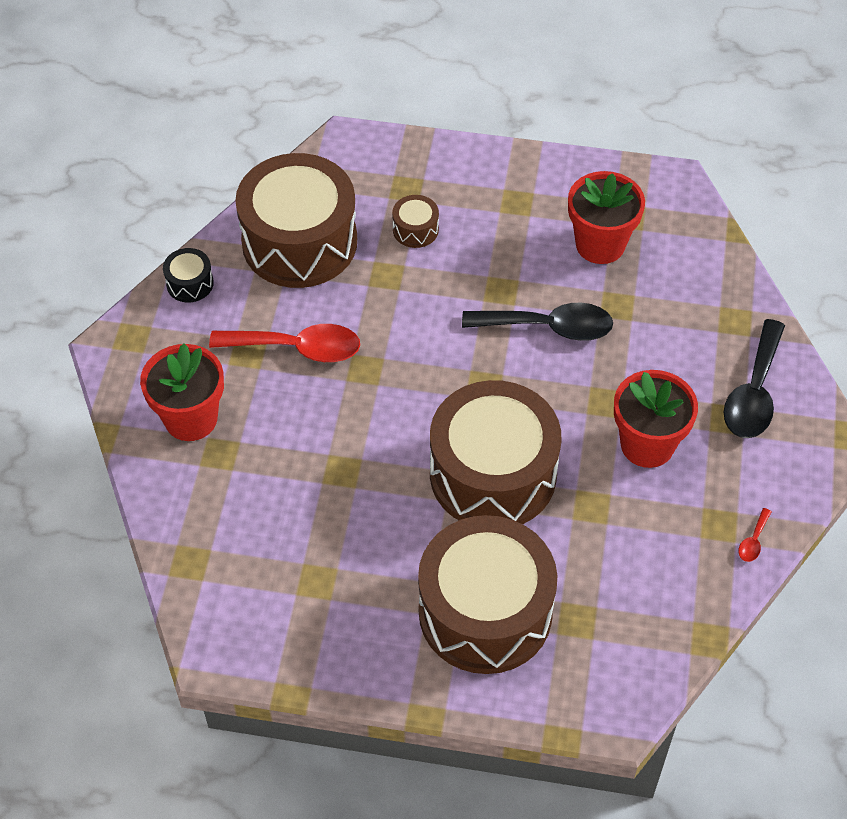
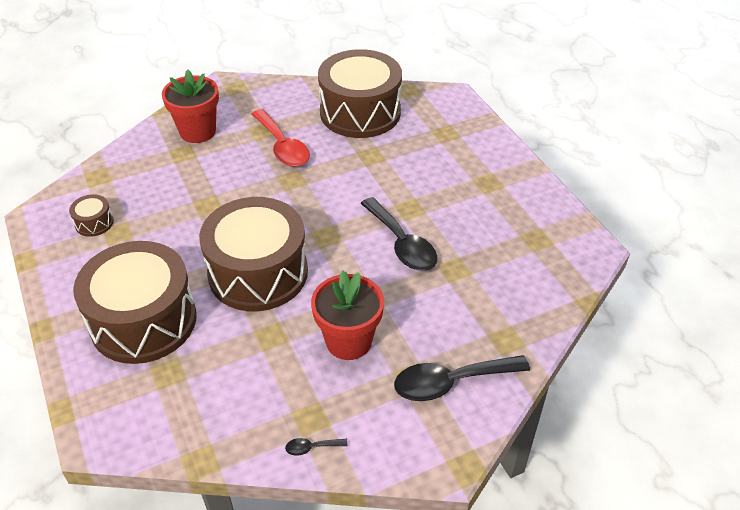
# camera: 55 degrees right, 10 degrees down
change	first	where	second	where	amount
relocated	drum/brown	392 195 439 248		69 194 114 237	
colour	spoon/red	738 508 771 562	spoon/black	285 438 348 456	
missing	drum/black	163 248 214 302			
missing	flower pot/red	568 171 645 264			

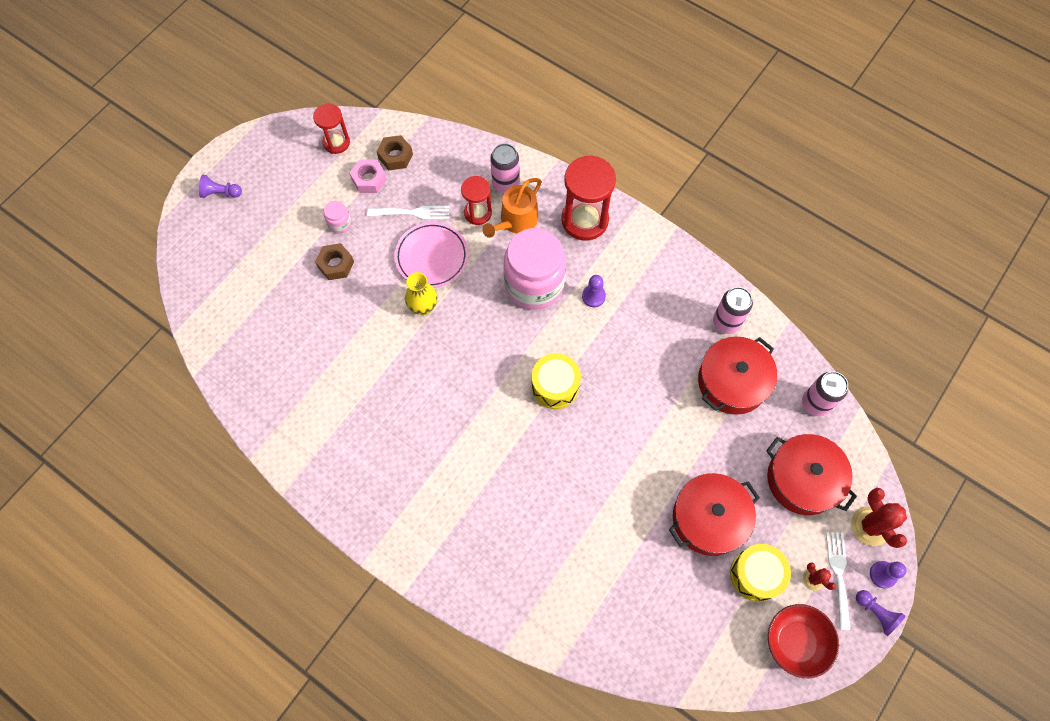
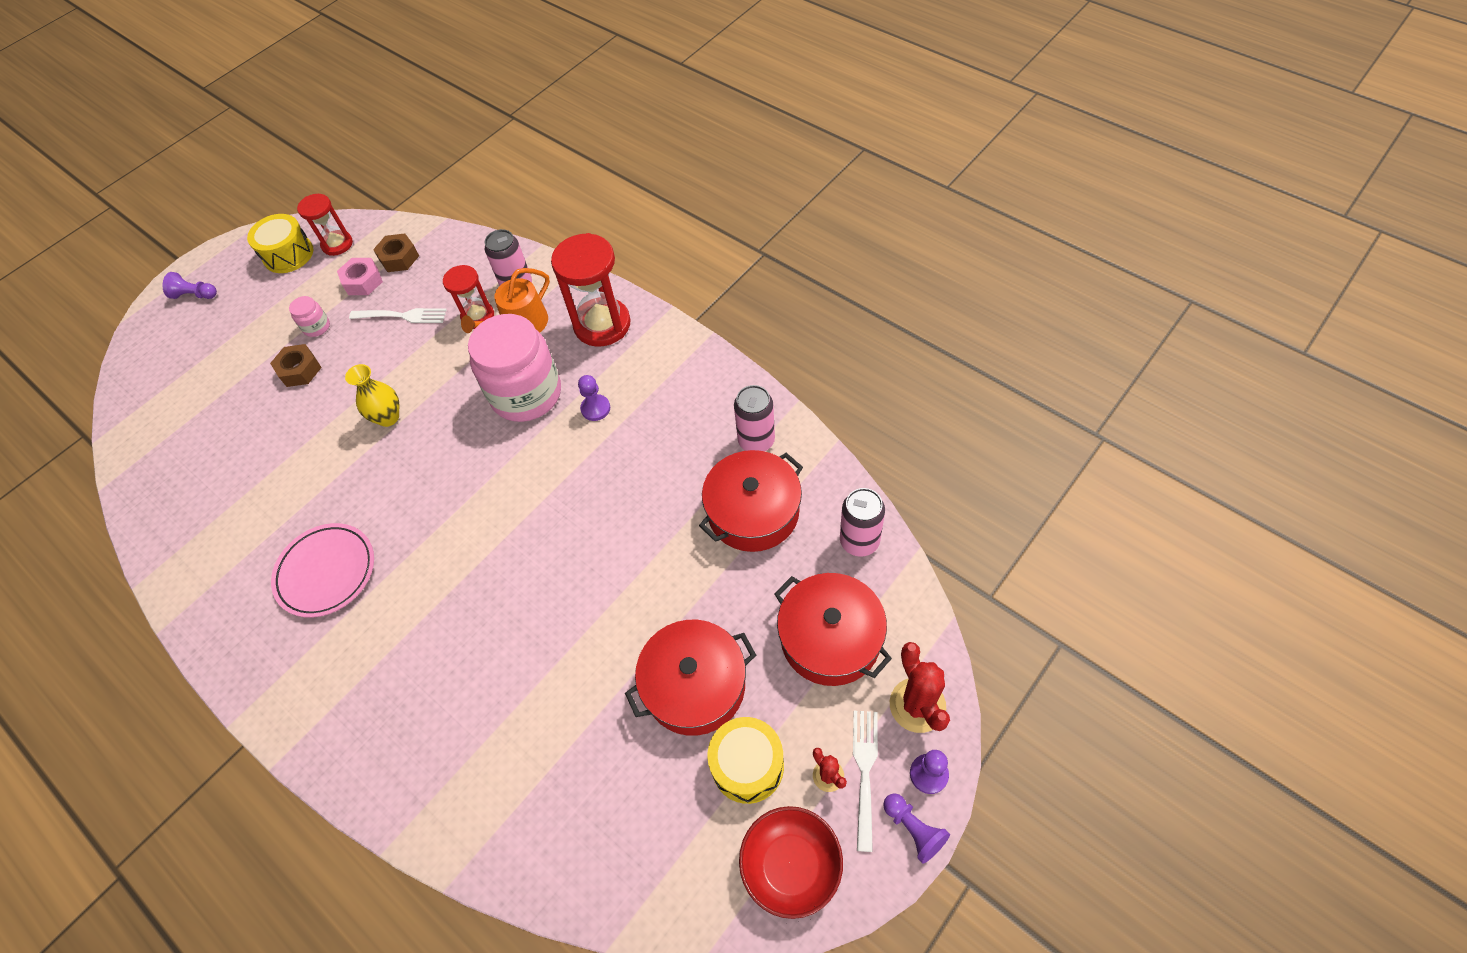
# camera: 10 degrees right, 10 degrees down
change	first	where	second	where	amount
relocated	drum/yellow	531 353 581 409		247 214 313 273	
relocated	plate/pink	394 222 468 288		271 523 374 618	

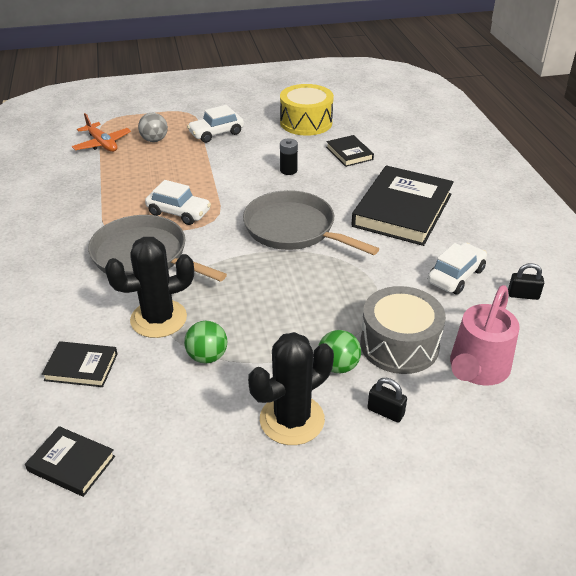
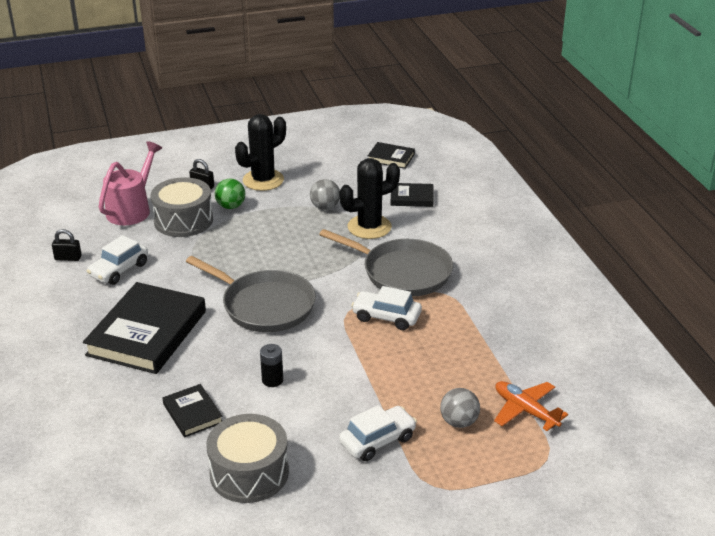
# camera: 175 degrees right, 5 degrees down
change	first	where	second	where	amount
colour	drum/yellow	280 84 334 136	drum/grey	206 414 289 503	
colour	ball/green	184 321 227 363	ball/grey	310 179 340 210	

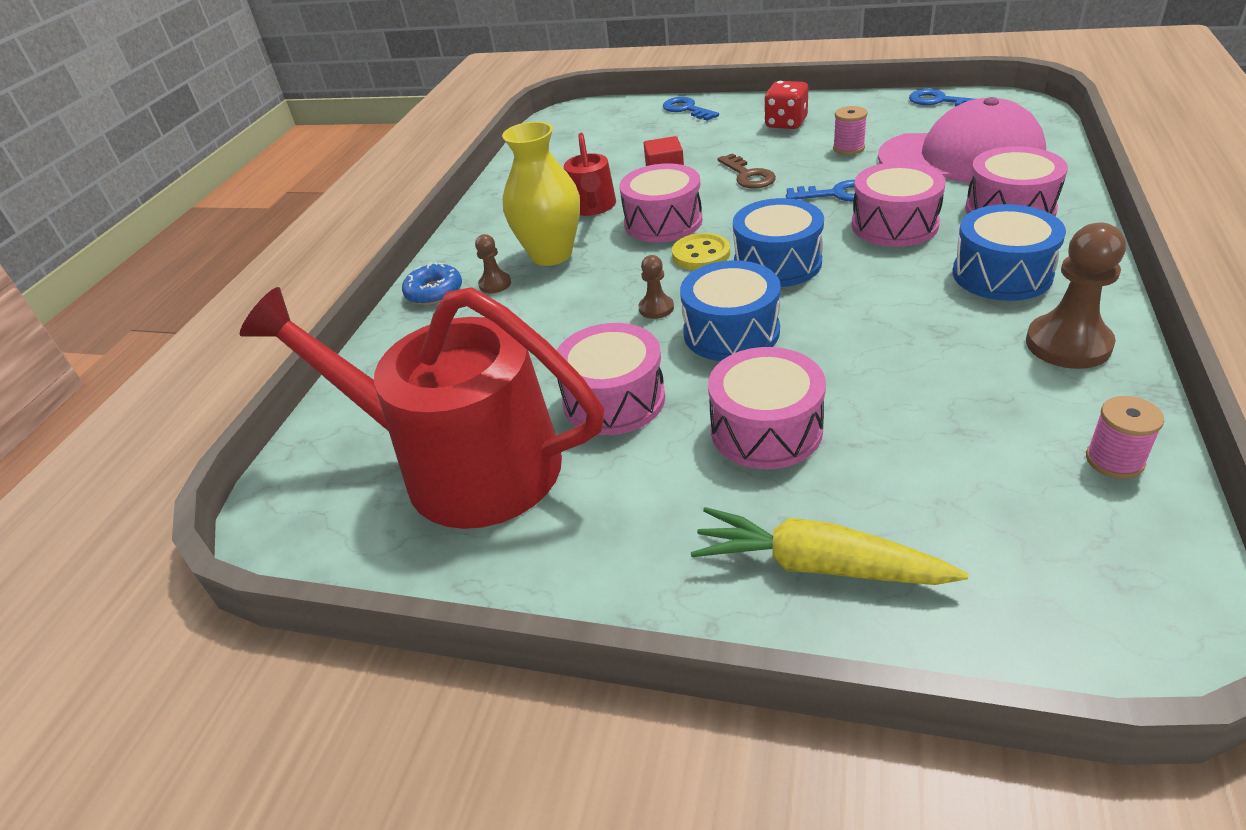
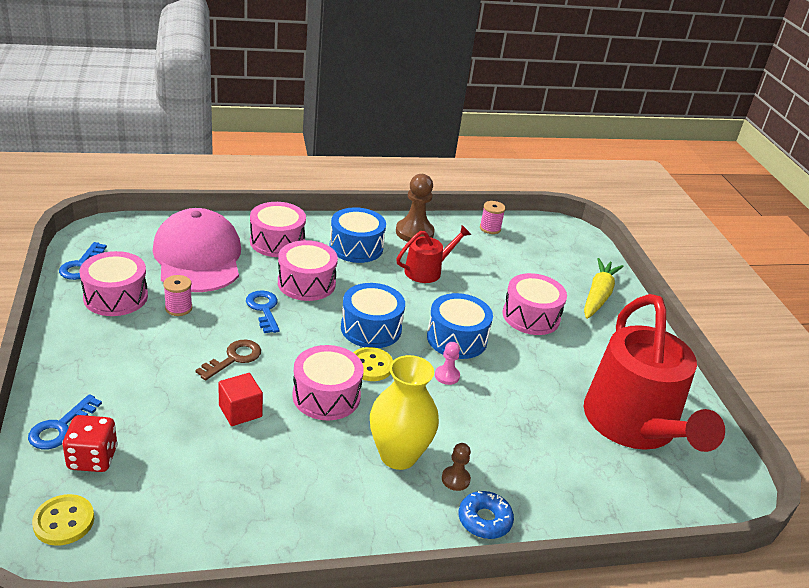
# camera: 125 degrees left, 5 degrees down
change	first	where	second	where	amount
appeared			button/yellow	32 494 94 546	
relocated	dice/red	764 81 808 129		62 415 118 472	
relocated	drum/pink	556 323 665 435		80 251 148 316	
relocated	watering can/red	564 133 616 216		396 225 471 283	
colour	pawn/brown	638 255 674 319	pawn/pink	435 342 460 385	
spun	carrot/yellow	691 507 968 585		584 258 624 319	150 degrees counterclockwise

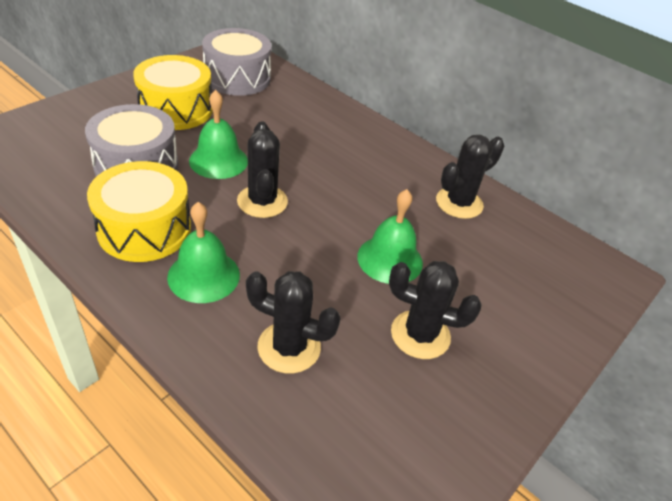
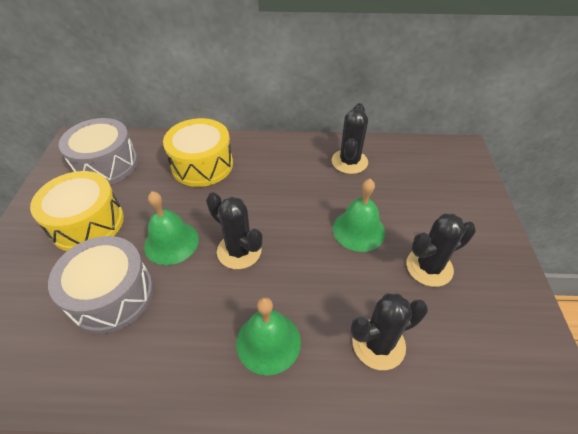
# camera: 35 degrees left, 5 degrees up
change	first	where	second	where	amount
relocated	drum/yellow	87 161 191 262		163 118 233 187	

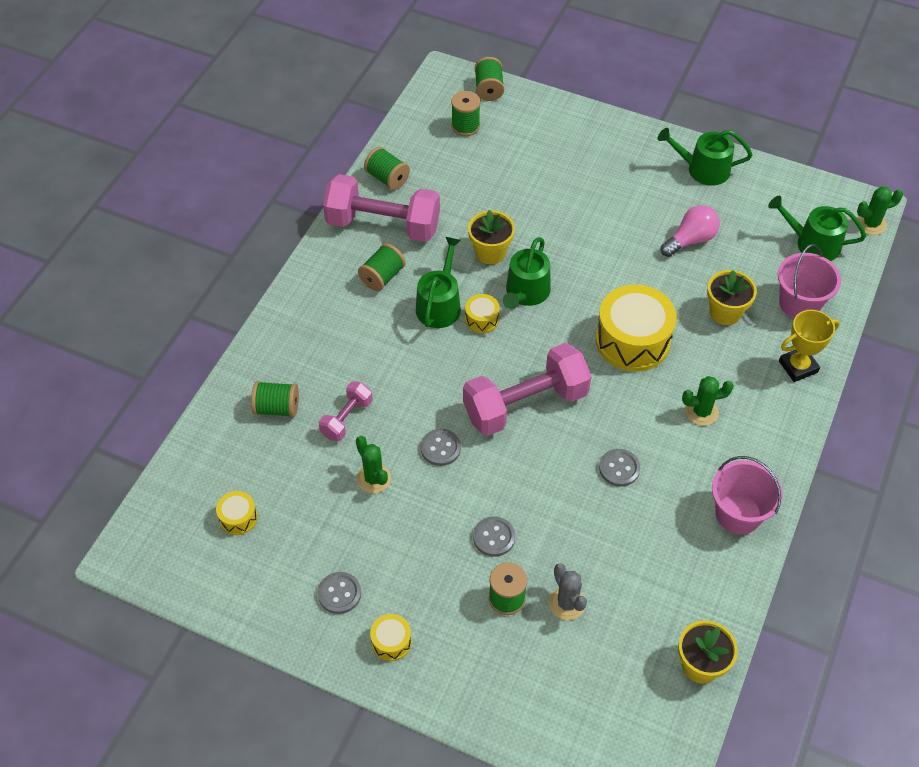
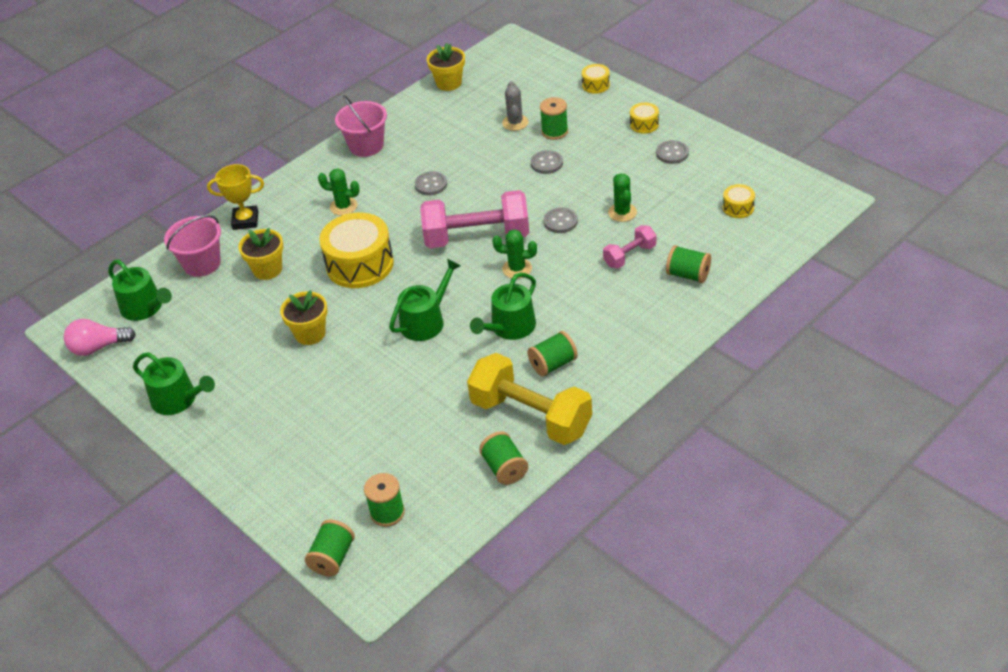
# camera: 155 degrees left, 10 degrees down
change	first	where	second	where	amount
relocated	light bulb/pink	661 205 720 257		64 319 136 356	
relocated	flower pot/yellow	468 210 515 264		280 290 328 345	
colour	dumbbell/pink	323 174 440 242	dumbbell/yellow	467 353 592 445	
relocated	cactus/green	857 187 903 235		492 229 537 279	
relocated	drum/yellow	465 294 500 333		582 64 610 94	

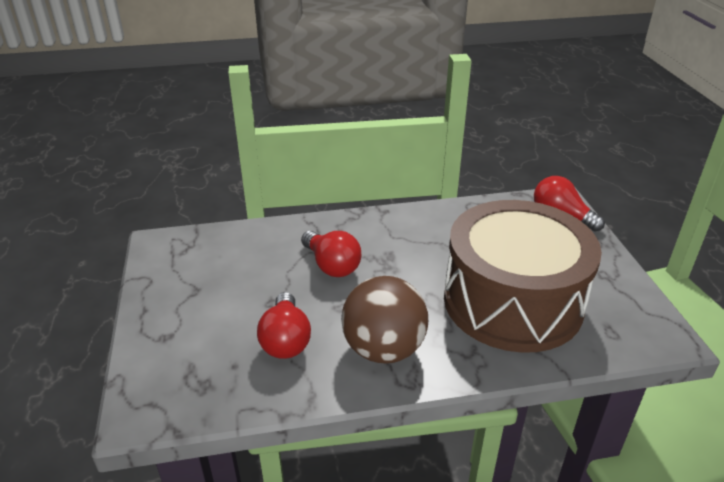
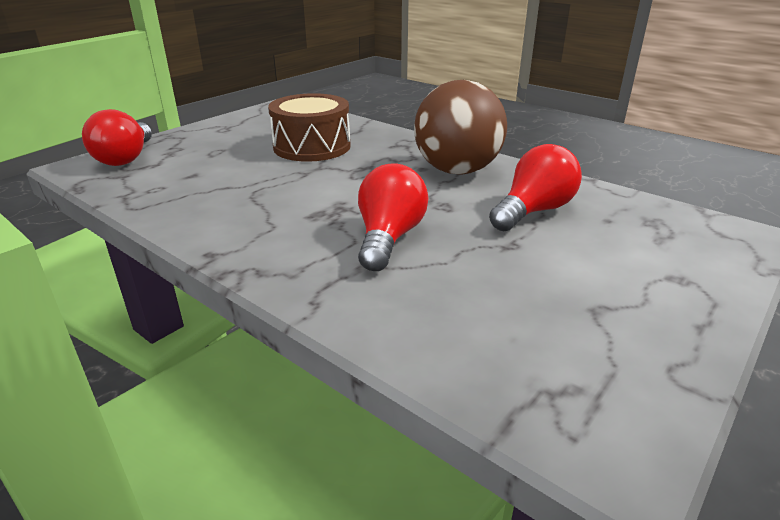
# camera: 130 degrees left, 5 degrees down
change	first	where	second	where	amount
size	drum/brown	444 200 602 353		268 93 351 162	x0.54

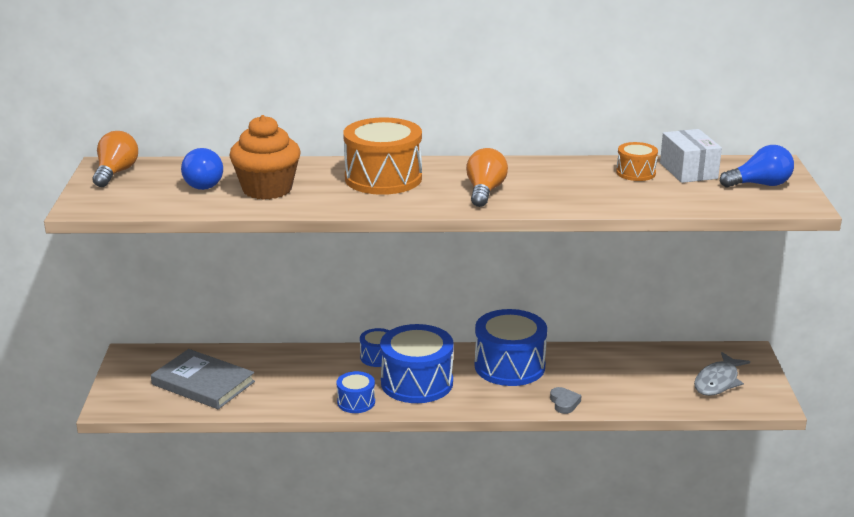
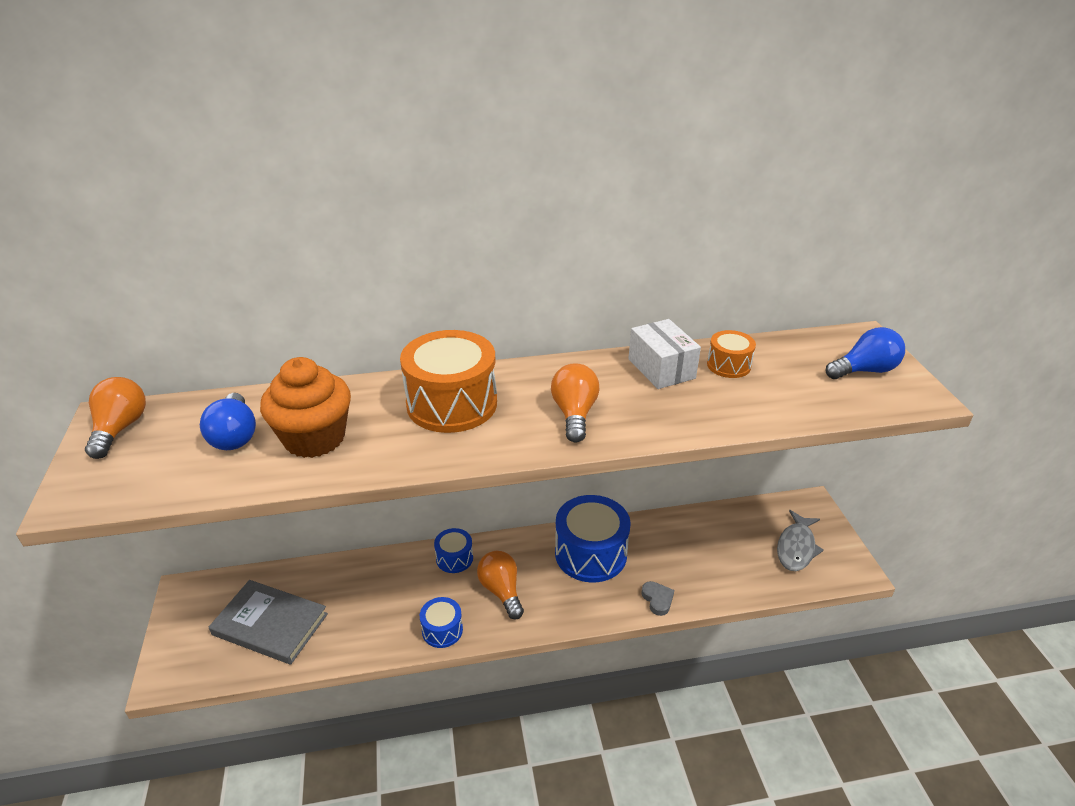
# camera: 10 degrees left, 10 degrees up
change	first	where	second	where	amount
exchanged	drum/blue	380 324 454 403	light bulb/orange	477 551 524 620	
relocated	box/white	660 129 722 183		628 319 701 389	

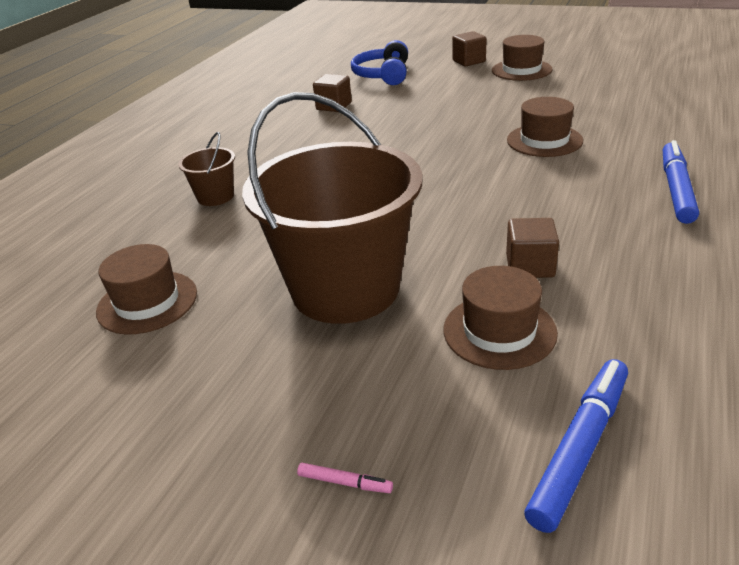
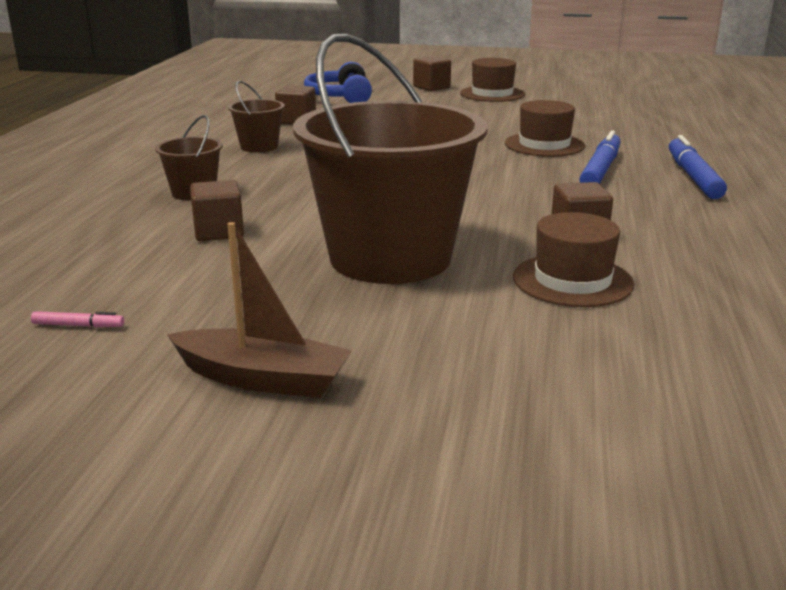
# camera: 15 degrees left, 10 degrees down
change	first	where	second	where	amount
relocated	marker/pink	297 463 393 493		31 311 124 328	
appeared			boat/brown	167 222 352 398	
appeared			cube/brown	190 180 244 241	
appeared			bucket/brown	228 81 285 153	
relocated	marker/blue	524 359 628 533		579 131 620 184	
missing	hat/brown	96 244 197 334			

